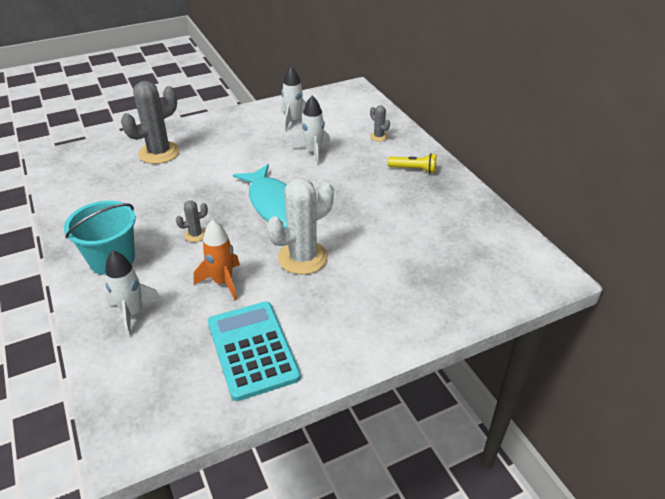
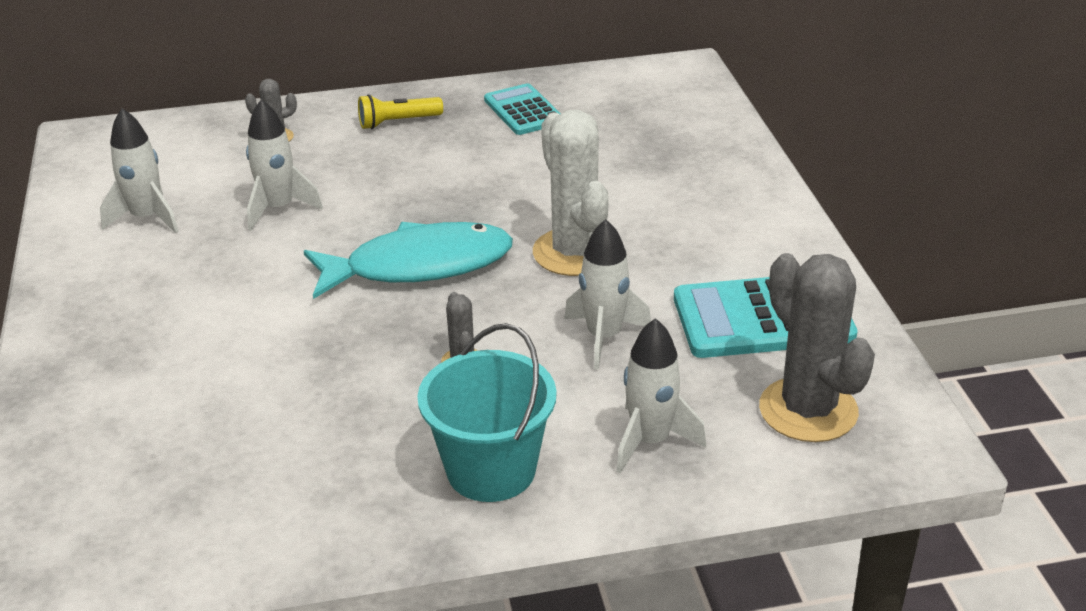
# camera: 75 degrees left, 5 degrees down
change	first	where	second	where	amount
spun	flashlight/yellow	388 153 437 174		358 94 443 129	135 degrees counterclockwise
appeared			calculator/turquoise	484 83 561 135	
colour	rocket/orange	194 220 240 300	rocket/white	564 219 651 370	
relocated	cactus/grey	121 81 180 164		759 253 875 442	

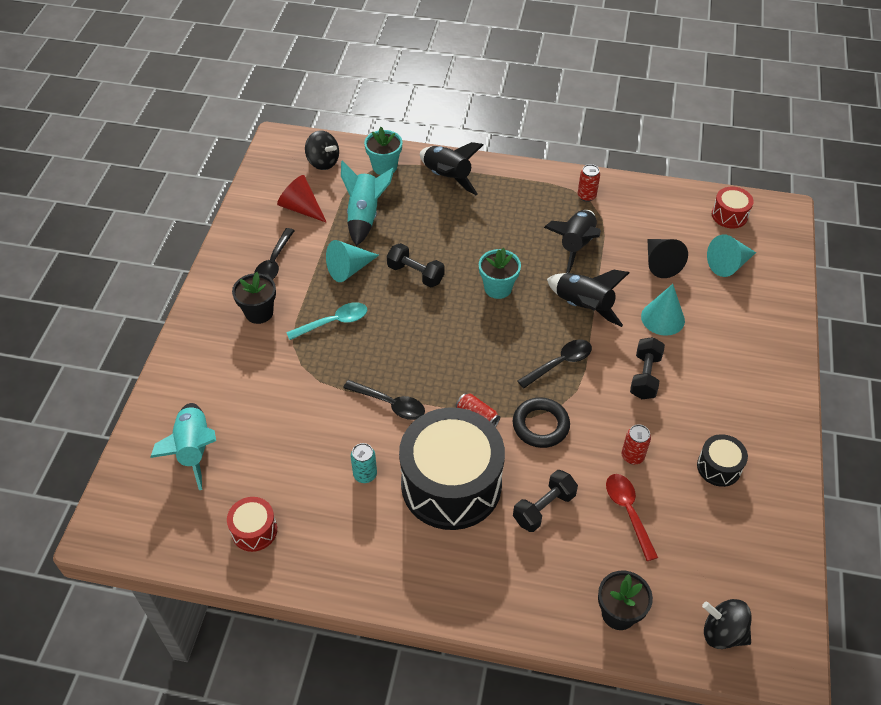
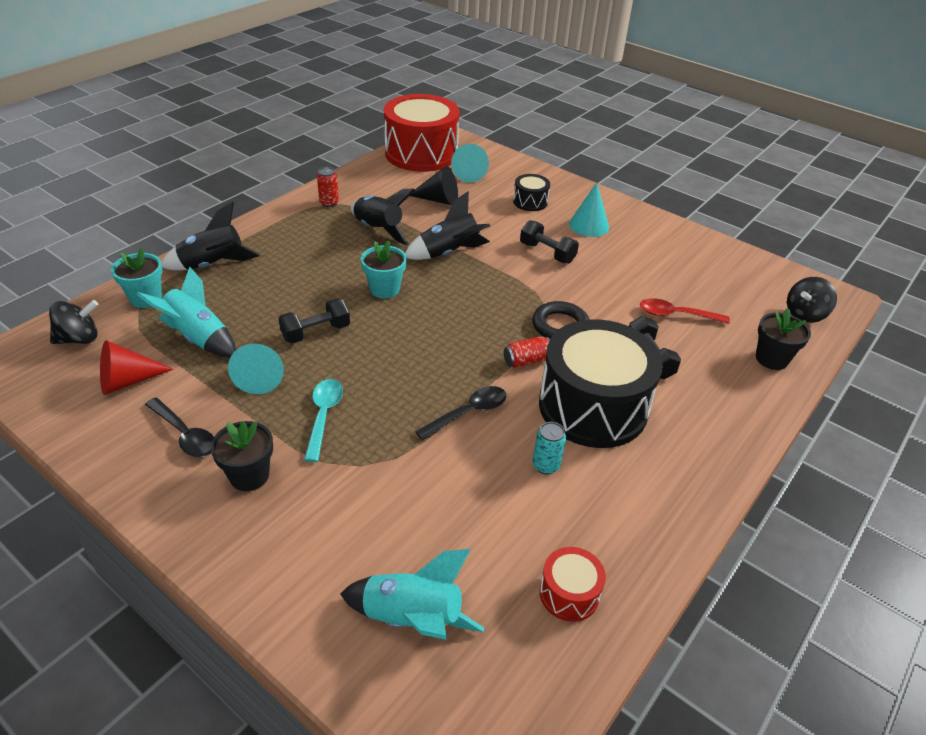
# camera: 65 degrees left, 10 degrees down
change	first	where	second	where	amount
size	drum/red	712 187 754 228		384 94 460 172	x2.28
relocated	drum/black	697 434 748 487		513 174 550 211	
relocated	cone/turquoise	641 284 685 336		569 183 609 237	
missing	spoon/black	518 339 592 388			
missing	can/red	622 424 651 464			

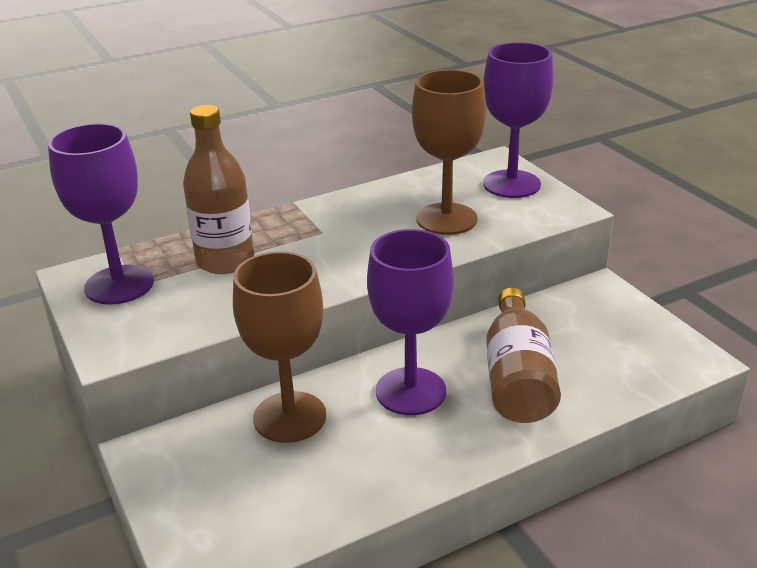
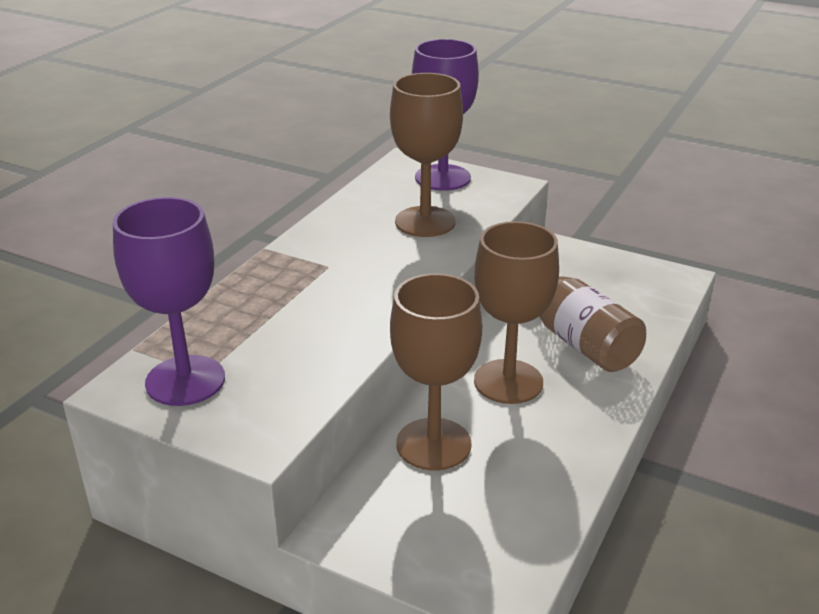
# camera: 35 degrees left, 0 degrees up
change	first	where	second	where	amount
colour	goblet/purple	367 229 454 415	goblet/brown	474 221 559 404	
missing	bottle/brown	183 105 254 274			

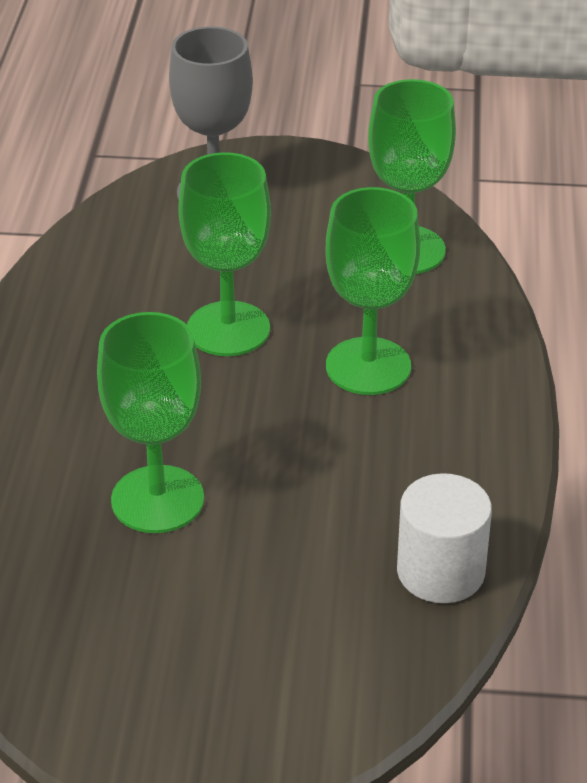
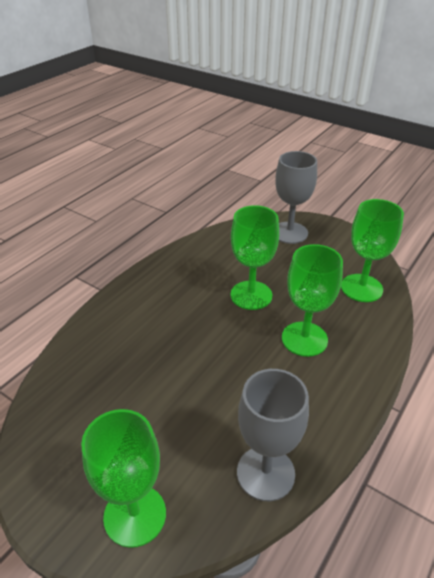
# camera: 30 degrees right, 0 degrees up
change	first	where	second	where	amount
relocated	goblet/green	97 312 204 533		81 409 166 548	
exchanged	cylinder/white	397 473 492 603	goblet/grey	237 369 309 501	

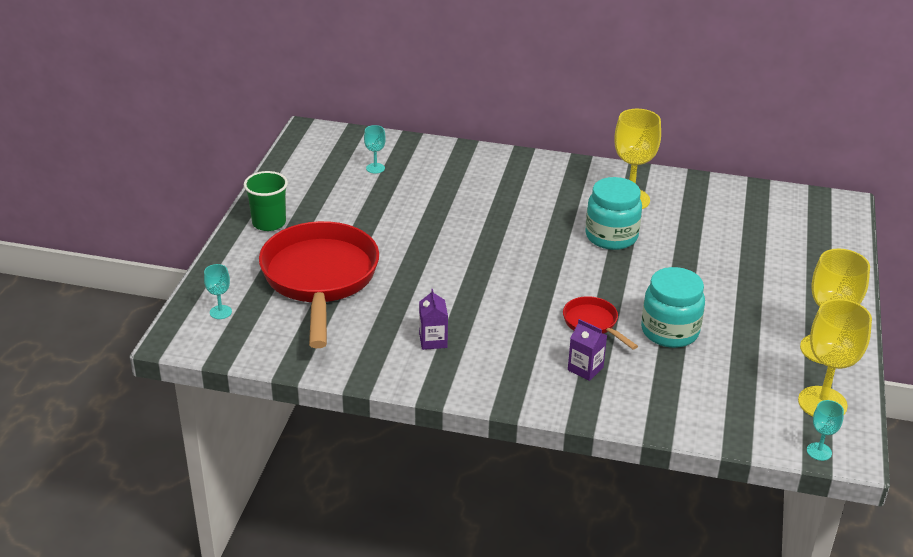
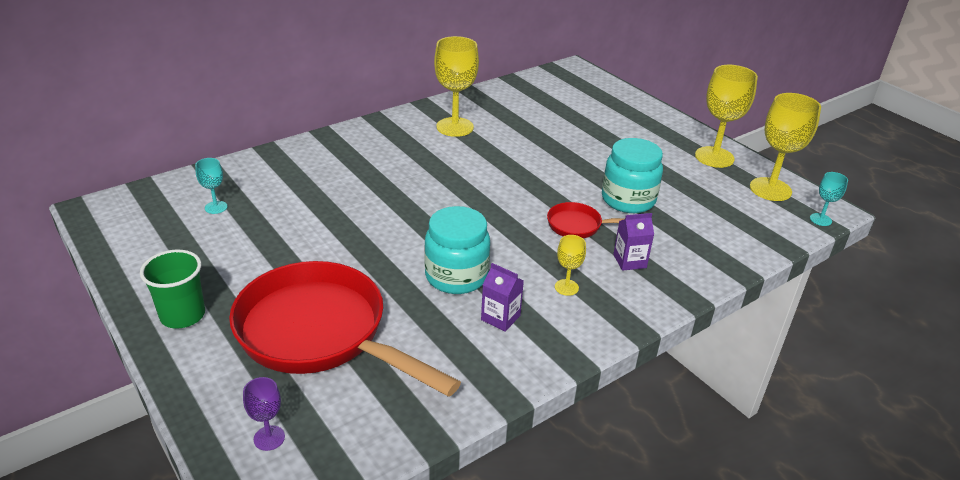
# camera: 50 degrees left, 0 degrees up
change	first	where	second	where	amount
colour	goblet/turquoise	204 264 232 319	goblet/purple	243 377 285 451	
relocated	jar/turquoise	585 177 642 250		424 206 490 294	
appeared			goblet/yellow	555 235 586 296	

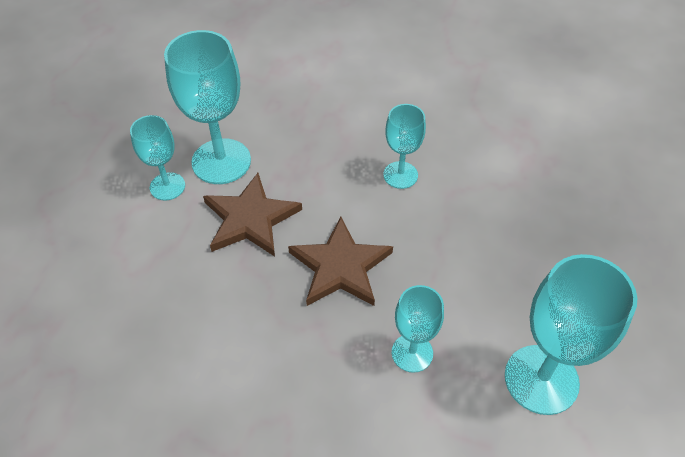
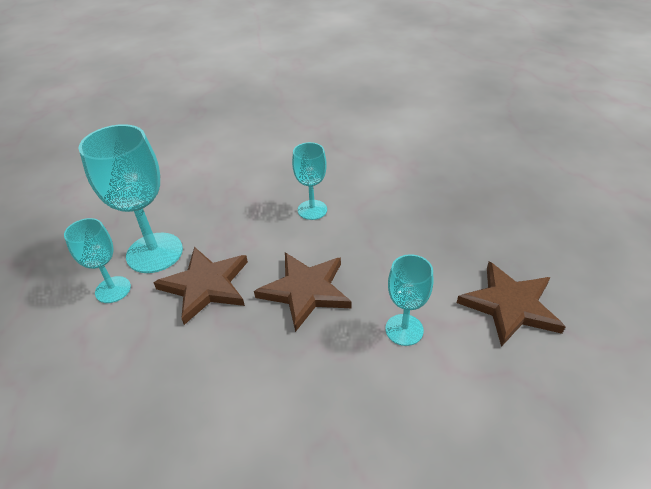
# camera: 25 degrees left, 10 degrees down
change	first	where	second	where	amount
exchanged	goblet/turquoise	505 254 637 415	star/brown	457 262 566 347	

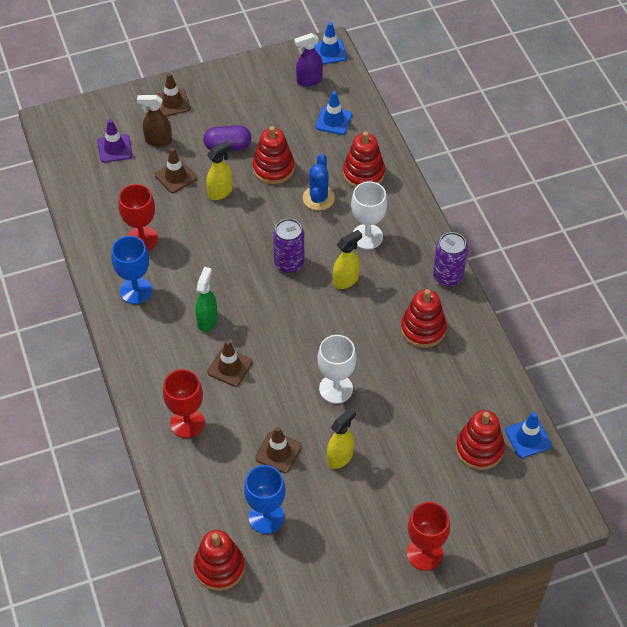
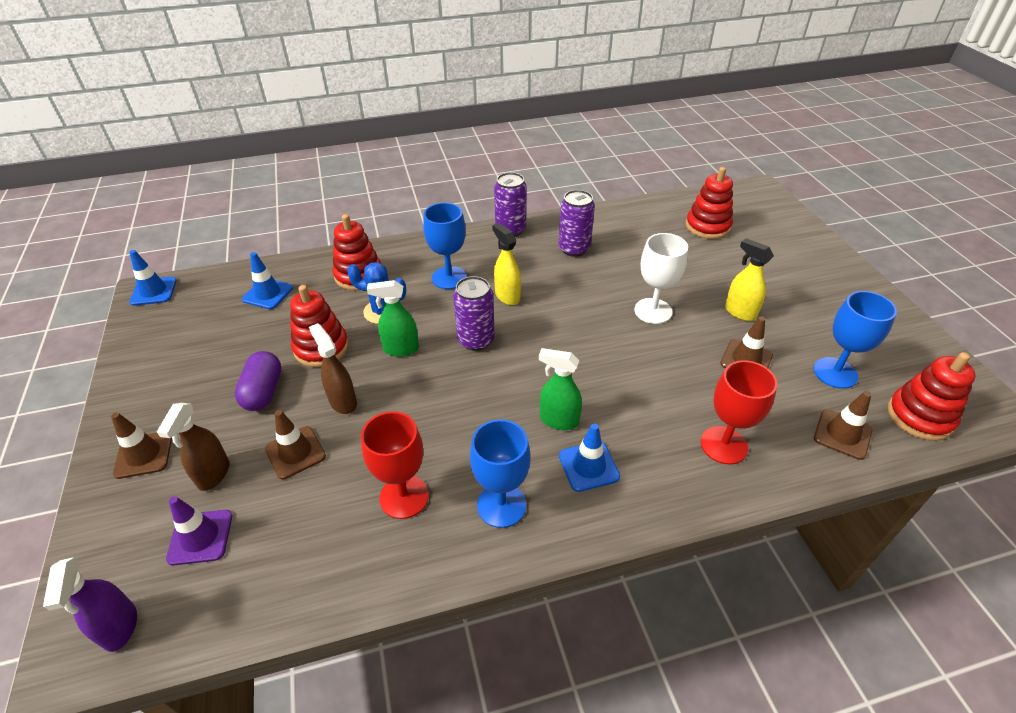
# camera: 85 degrees left, 10 degrees down
change	first	where	second	where	amount
relocated	spray bottle/purple	294 33 323 87		43 557 137 652	
colour	spray bottle/yellow	206 141 233 200	spray bottle/brown	309 323 357 414	
appeared			spray bottle/green	367 280 419 357	
colour	goblet/white	351 181 387 249	goblet/blue	423 203 467 289	
exchanged	stacking toy/red	401 289 447 348	can/purple	559 190 595 257	
relocated	traffic cone/blue	505 412 551 458		559 424 620 492	
relocated	traffic cone/brown	207 340 252 387		814 391 872 460	
missing	goblet/red	407 502 450 571			

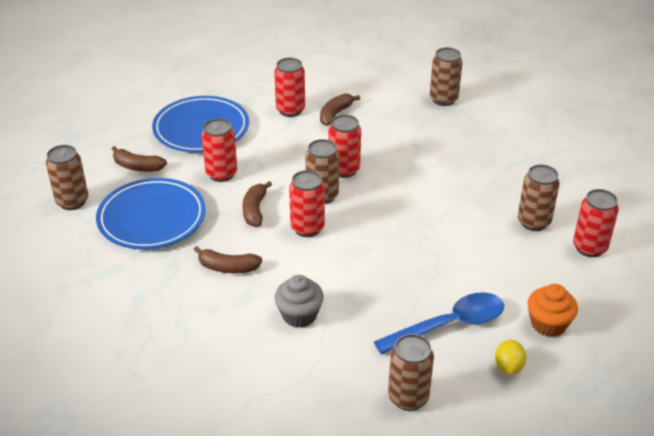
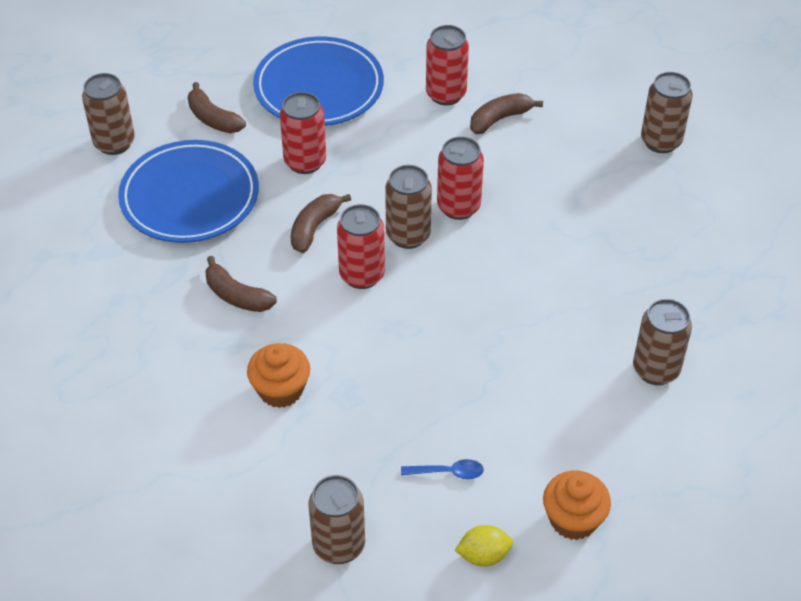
# camera: 25 degrees right, 10 degrees up
change	first	where	second	where	amount
colour	cupcake/grey	275 275 324 328	cupcake/orange	247 343 310 408	
size	spoon/blue	374 292 504 354		401 459 484 479	x0.44
spun	lemon/yellow	495 340 526 375		455 525 513 567	45 degrees clockwise
missing	can/red	573 189 619 257			

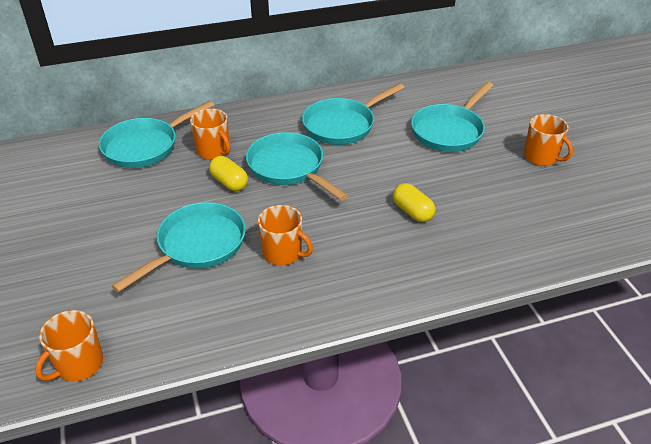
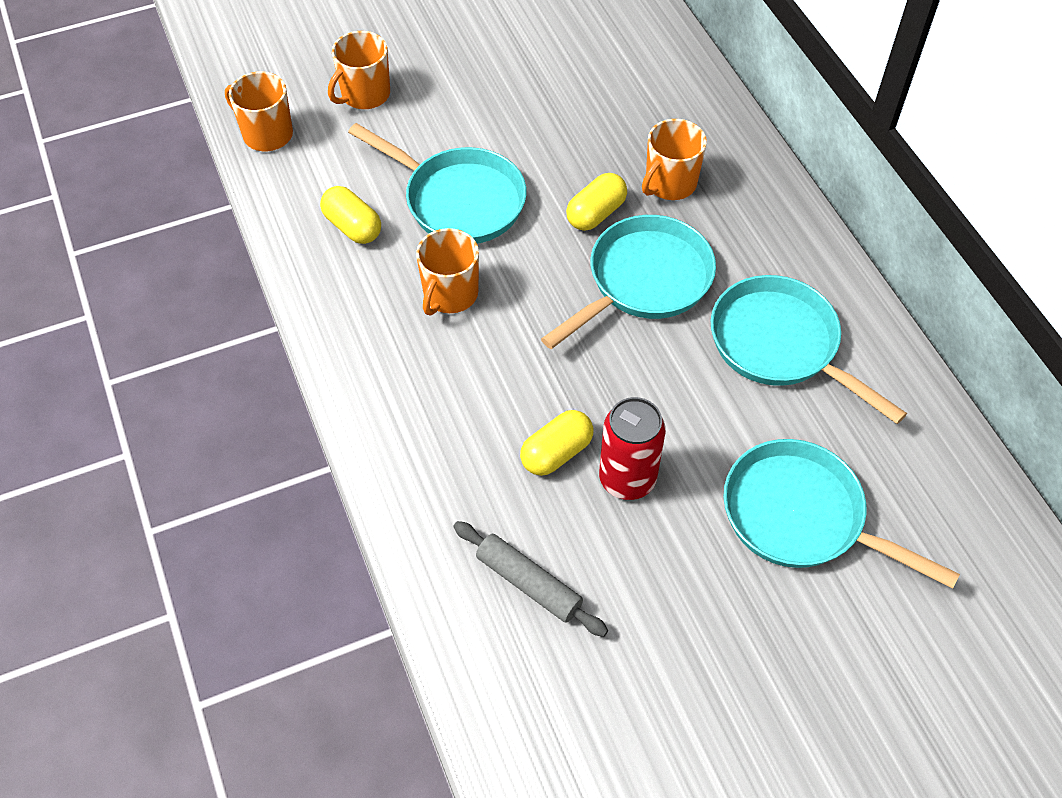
# camera: 85 degrees right, 15 degrees up
change	first	where	second	where	amount
appeared			capsule/yellow	320 186 381 244	
relocated	mug/orange	524 114 573 166		328 31 390 109	
appeared			rolling pin/grey	454 521 608 637	
appeared			can/red	599 397 666 500	
missing	pan/turquoise	99 101 215 168			

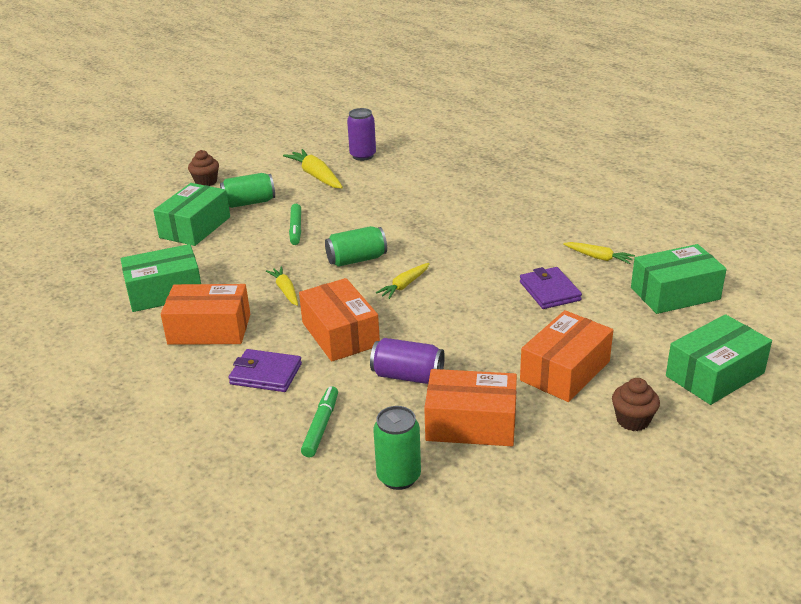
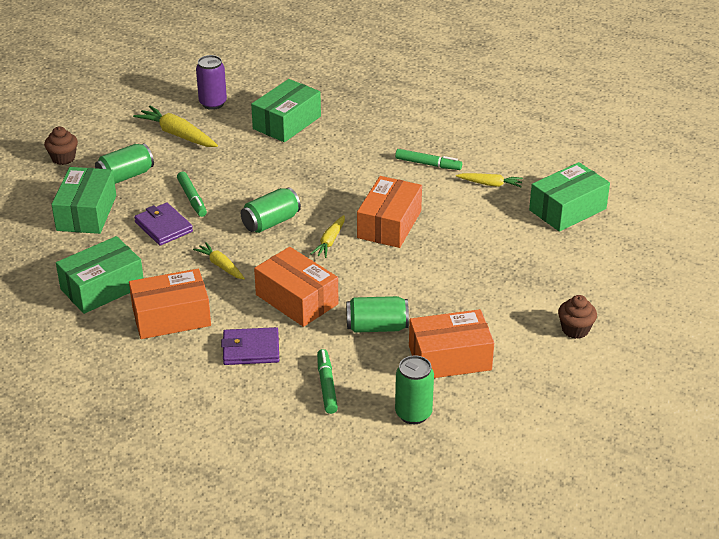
# camera: 20 degrees left, 5 degrees up
change	first	where	second	where	amount
relocated	wallet/purple	520 267 582 309		134 203 193 246	
relocated	box/green	666 314 772 405		251 79 321 142	
colour	can/purple	370 338 445 384	can/green	346 296 409 333	
relocated	box/orange	520 310 613 402		357 176 422 248	
appeared			marker/green	395 149 462 170	

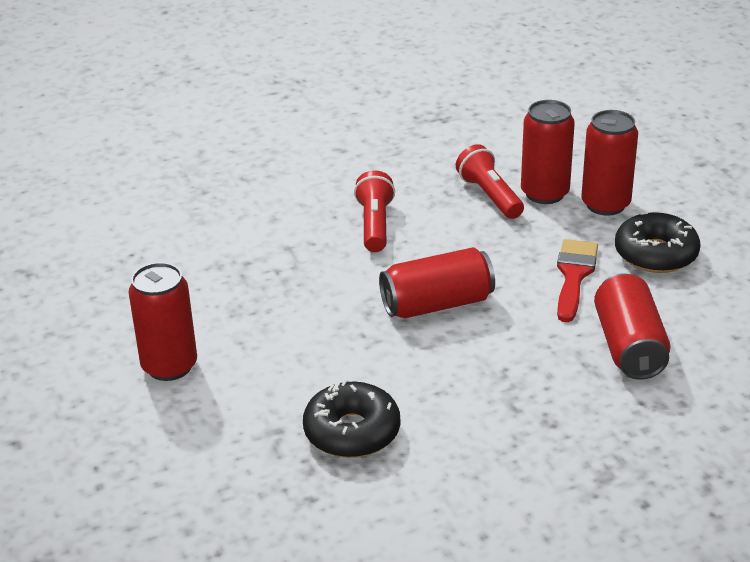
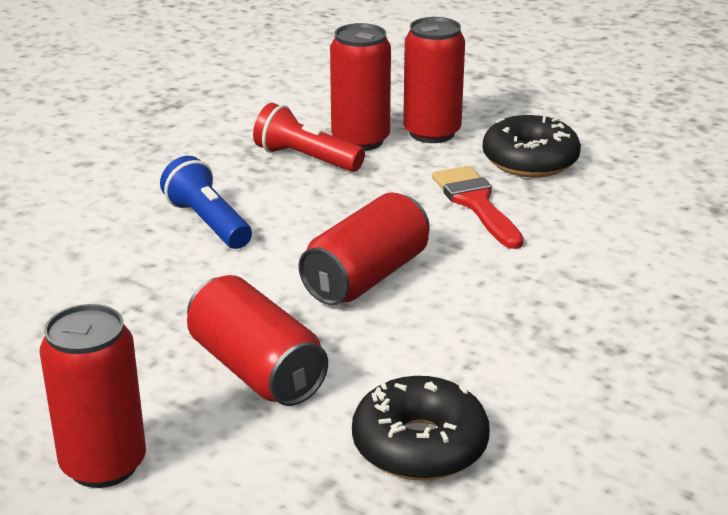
# camera: 35 degrees left, 5 degrees down
change	first	where	second	where	amount
colour	flashlight/red	354 170 395 252	flashlight/blue	160 156 252 249	
relocated	can/red	594 273 670 380		187 275 328 406	

